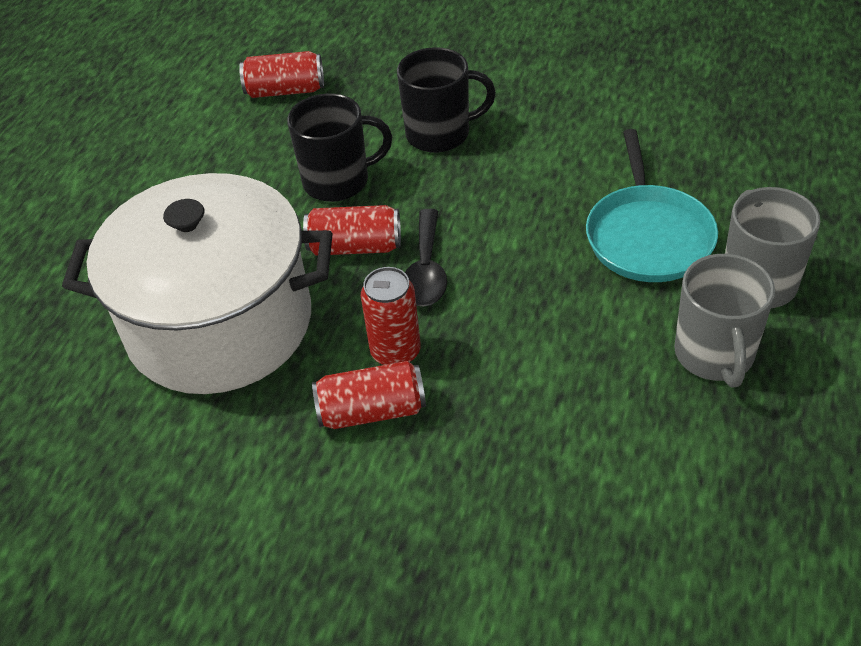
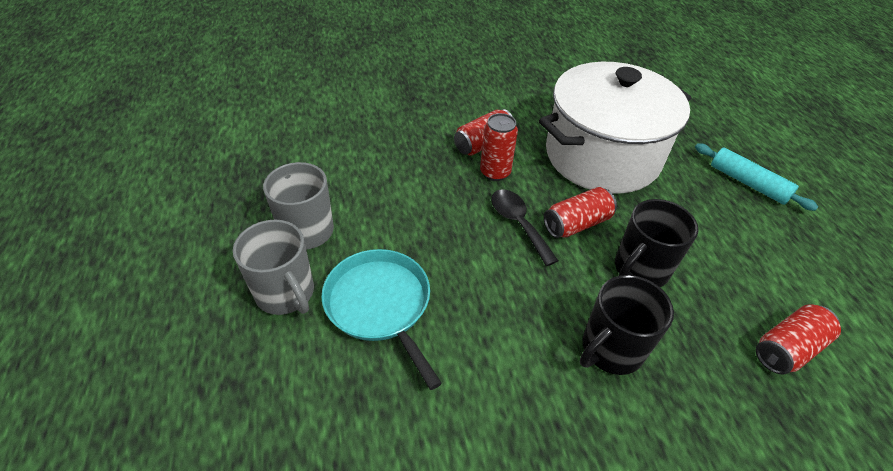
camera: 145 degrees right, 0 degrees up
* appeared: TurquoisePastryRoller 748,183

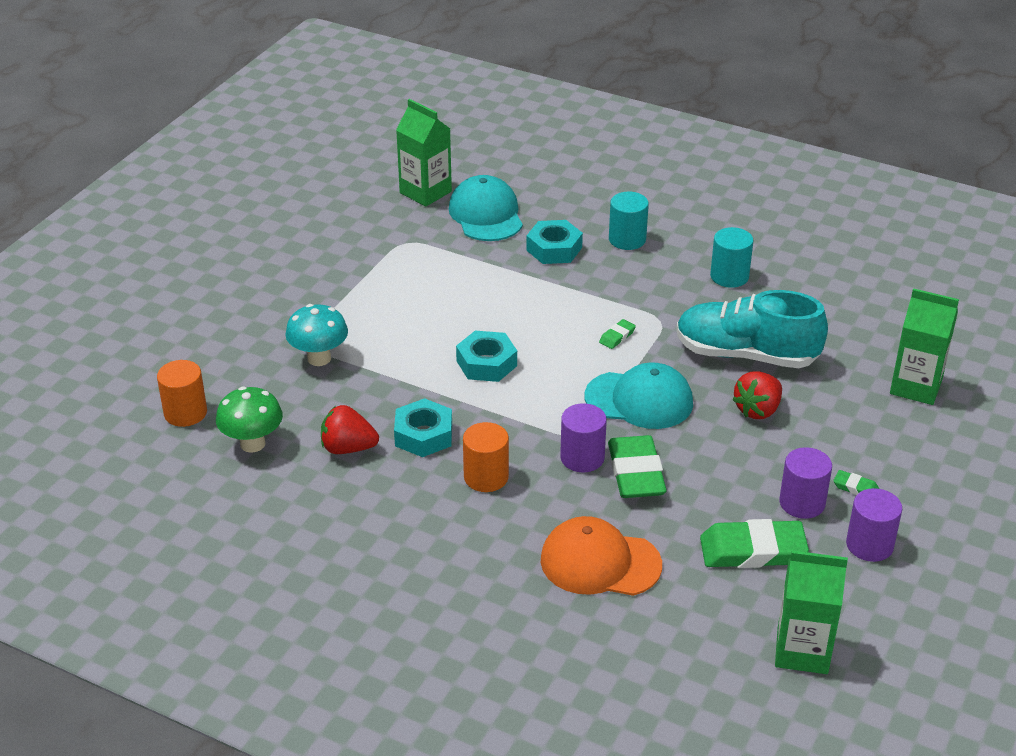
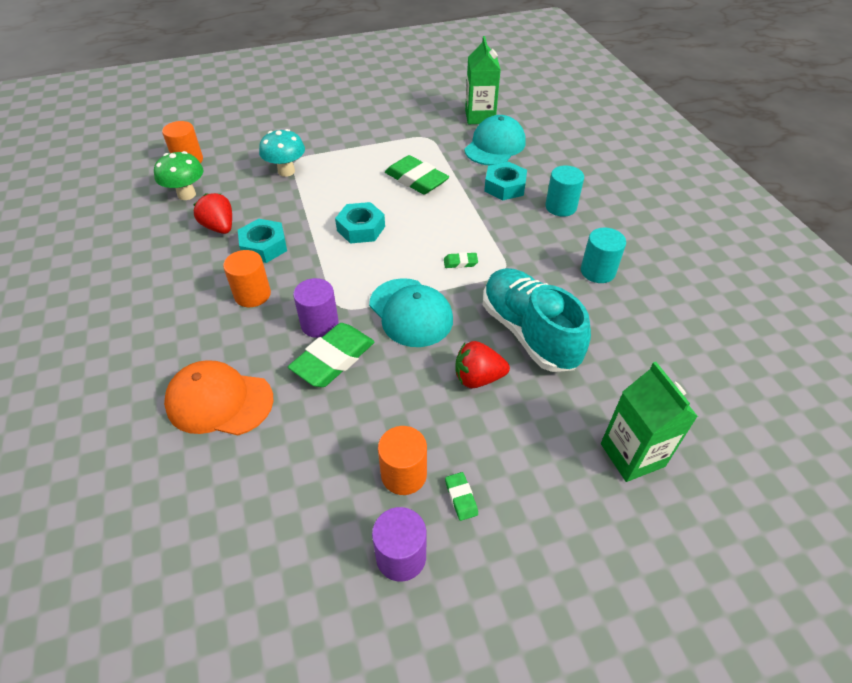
camera: 45 degrees right, 10 degrees up
* spun: OrangePeakedCap 600,562 = 219,401 45 degrees counterclockwise
* colour: VioletSolidCylinder 802,503 to OrangeSolidCylinder 404,474
* relocated: GreenEraser 752,550 to 416,180
* missing: GreenJuiceCarton 802,651

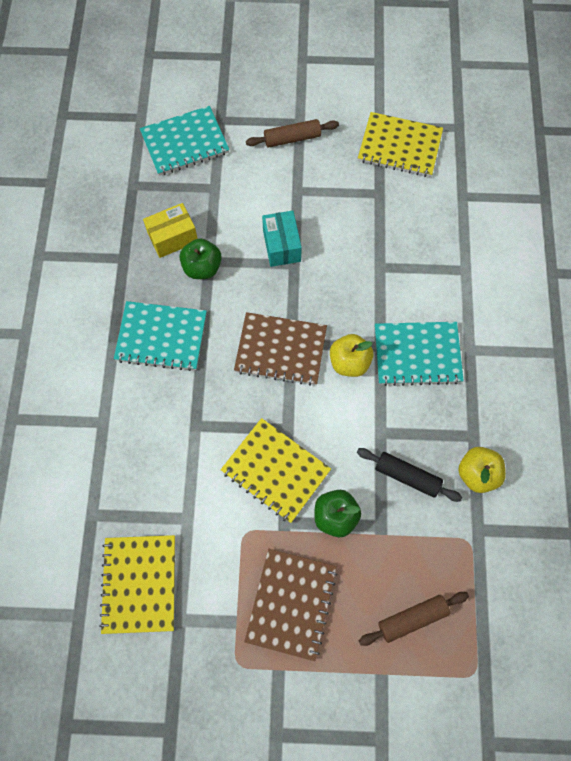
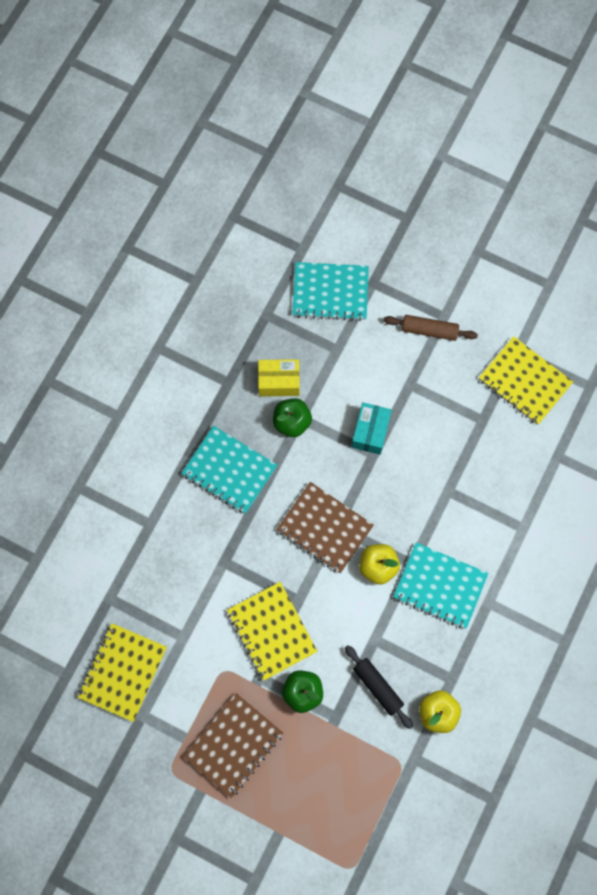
camera: 25 degrees right, 5 degrees up
* missing: BrownPastryRoller 412,618

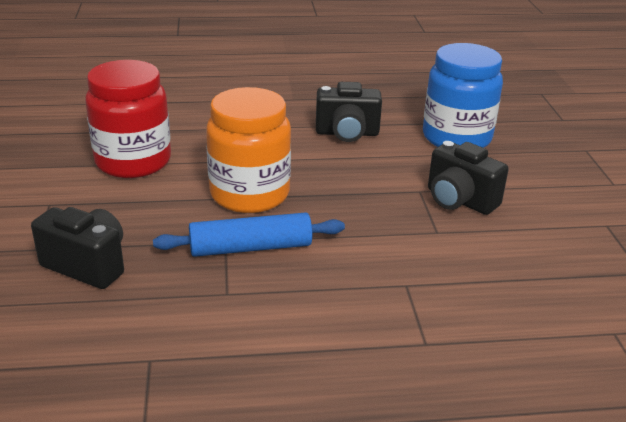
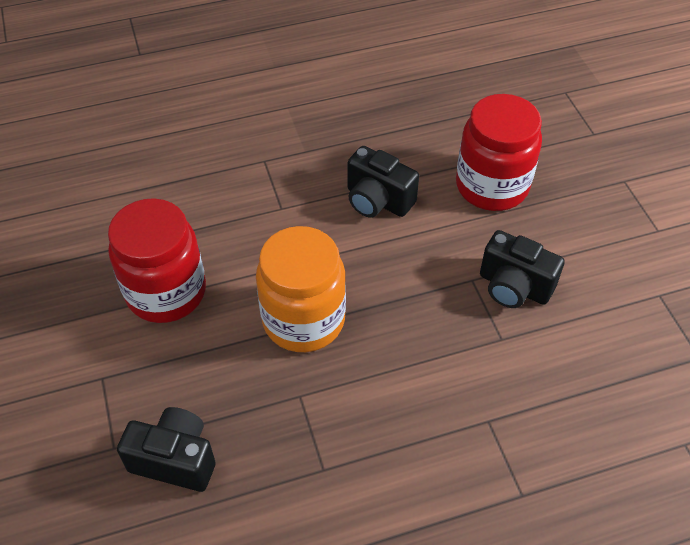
camera: 10 degrees left, 20 degrees up
* spun: EbonyCompactCamera 347,133 = 377,200 45 degrees clockwise
* colour: BlueJar 456,138 to CrimsonJar 492,186
* missing: BluePastryRoller 251,248

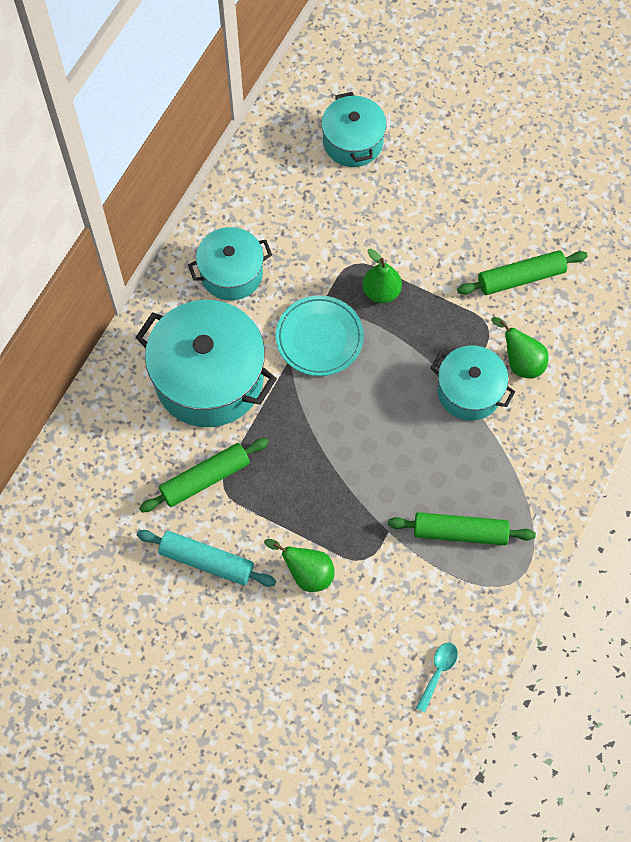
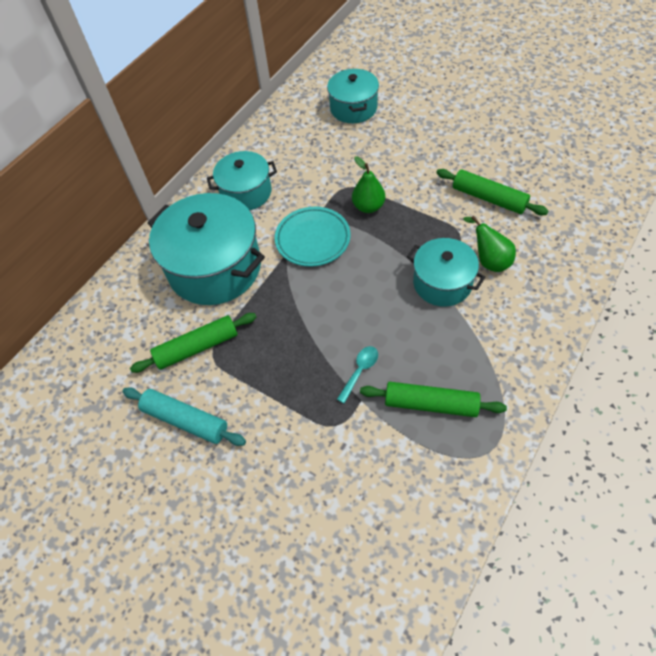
camera: 10 degrees right, 10 degrees down
* relocated: TurquoiseTeaspoon 438,672 to 360,371
* spun: GreenPastryRoller 521,278 = 488,198 45 degrees clockwise
* missing: GreenPearFruit 307,573

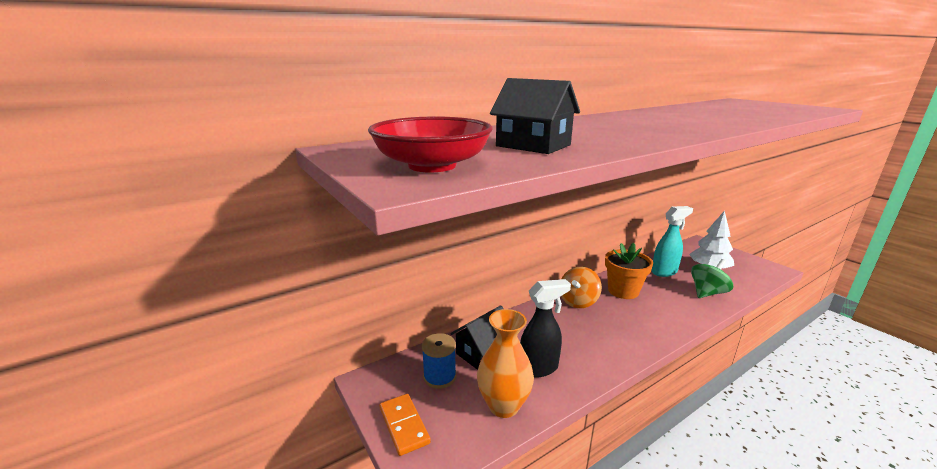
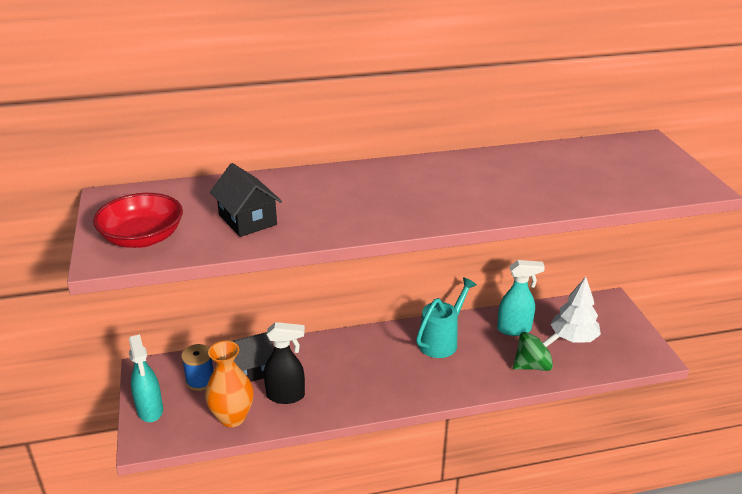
camera: 20 degrees right, 10 degrees up
* exchanged: OrangeDomino 404,425 to TurquoiseSprayBottle 150,410
* exchanged: OrangePlantPot 623,291 to TurquoiseSprinklingCan 441,341
* missing: OrangeToyTop 578,301

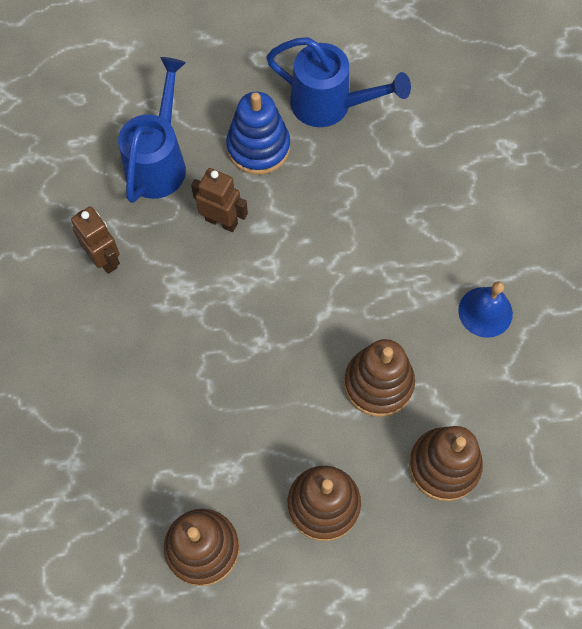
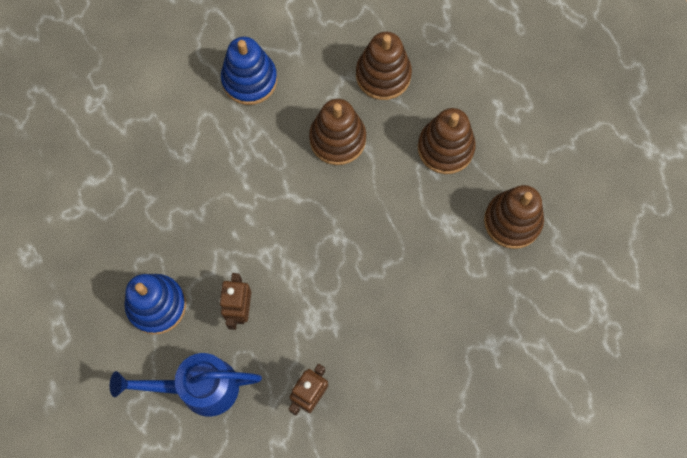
camera: 110 degrees left, 5 degrees up
* exchanged: BlueBell 485,312 to BlueStackingRings 249,80
* missing: BlueSprinklingCan 329,105

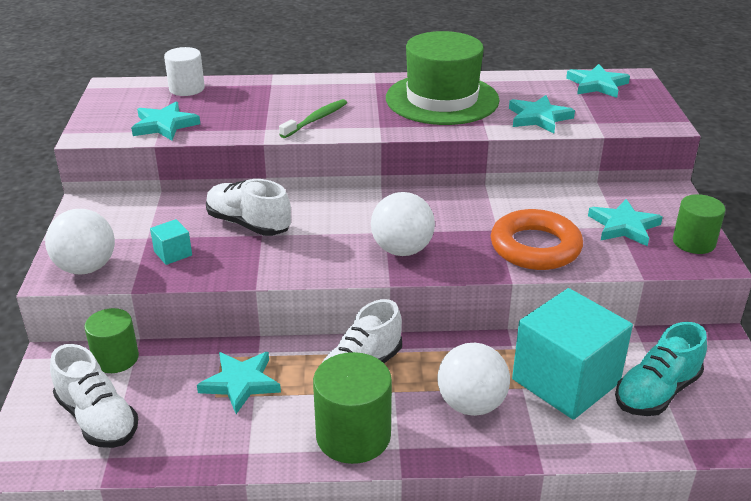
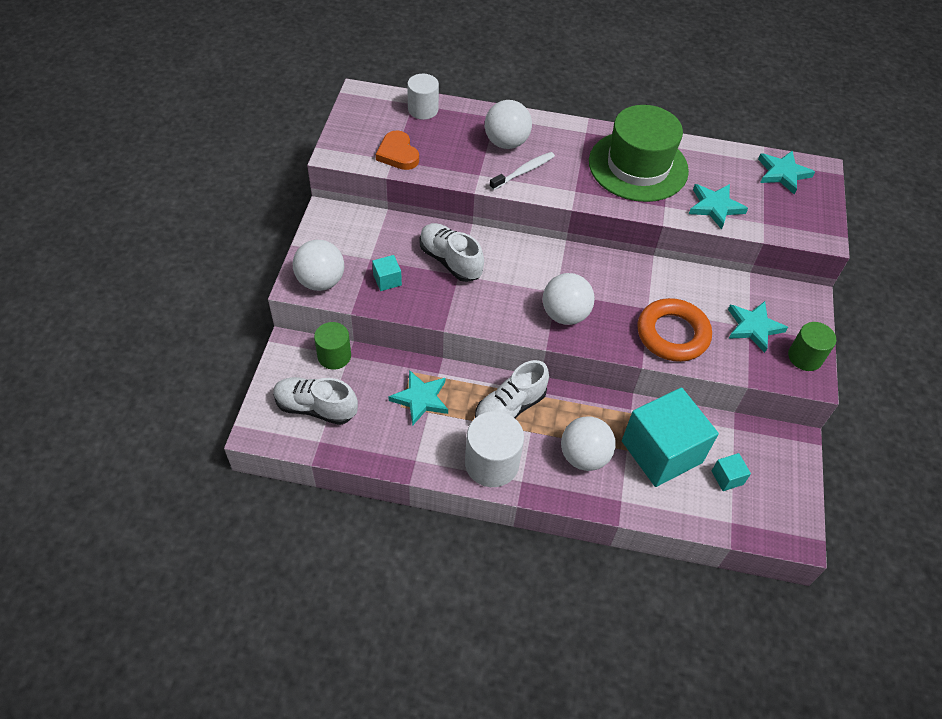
camera: 10 degrees right, 20 degrees up
* spun: WhiteShoe 97,419 = 316,407 135 degrees clockwise
* exchanged: TurquoiseStar 164,125 to OrangeLoveHeart 398,154
* colour: GreenSolidCylinder 353,436 to WhiteSolidCylinder 491,463
* appeared: WhiteBall 506,142
* colour: GreenToothBrush 316,119 to WhiteToothBrush 523,171
* exchanged: TurquoiseShoe 656,392 to TurquoiseCube 727,477

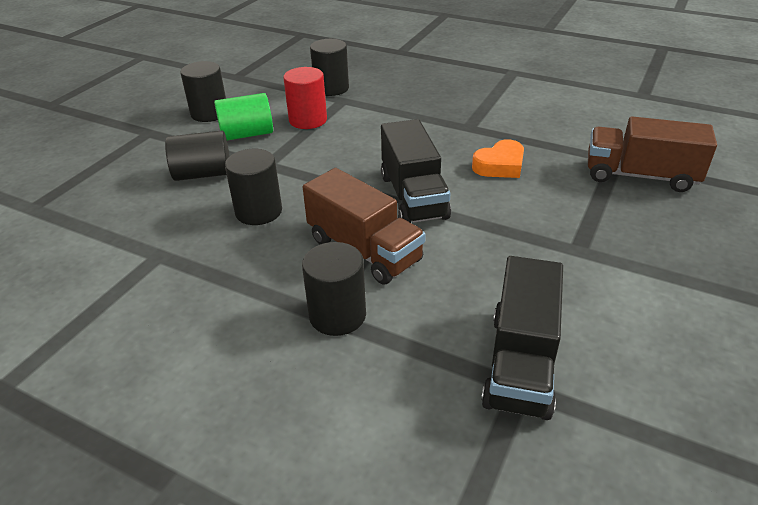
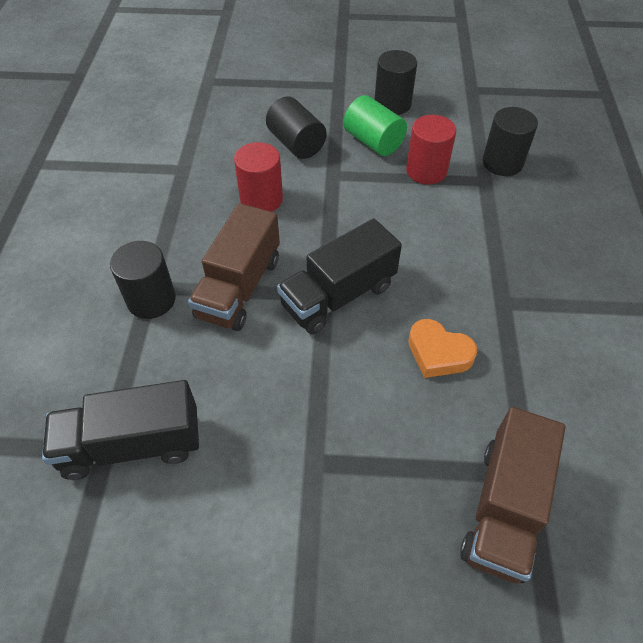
camera: 65 degrees right, 15 degrees up
* colour: EbonySolidCylinder 258,211 to CrimsonSolidCylinder 261,199
* spun: BrownLorry 640,176 = 503,508 150 degrees counterclockwise

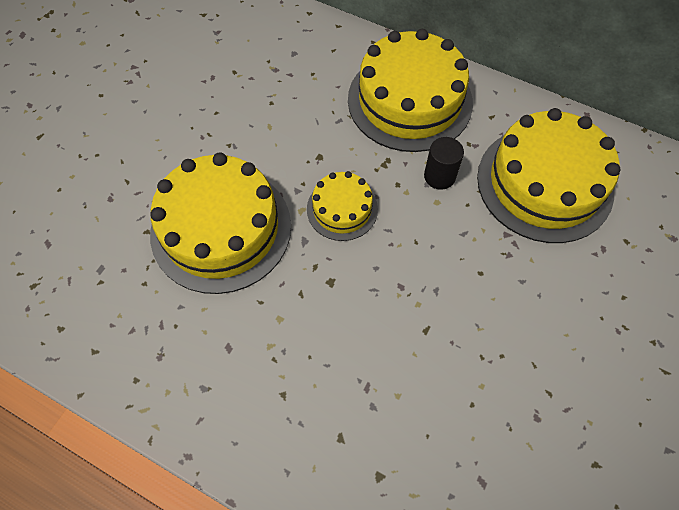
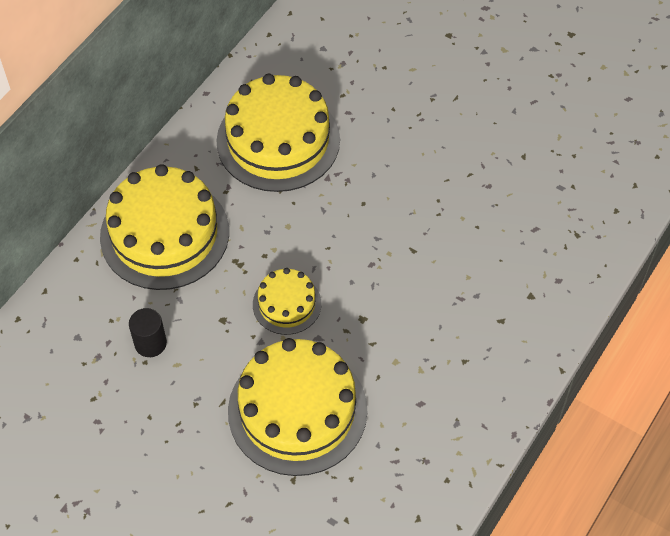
camera: 85 degrees left, 5 degrees down
* relocated: EbonySolidCylinder 439,176 to 150,343

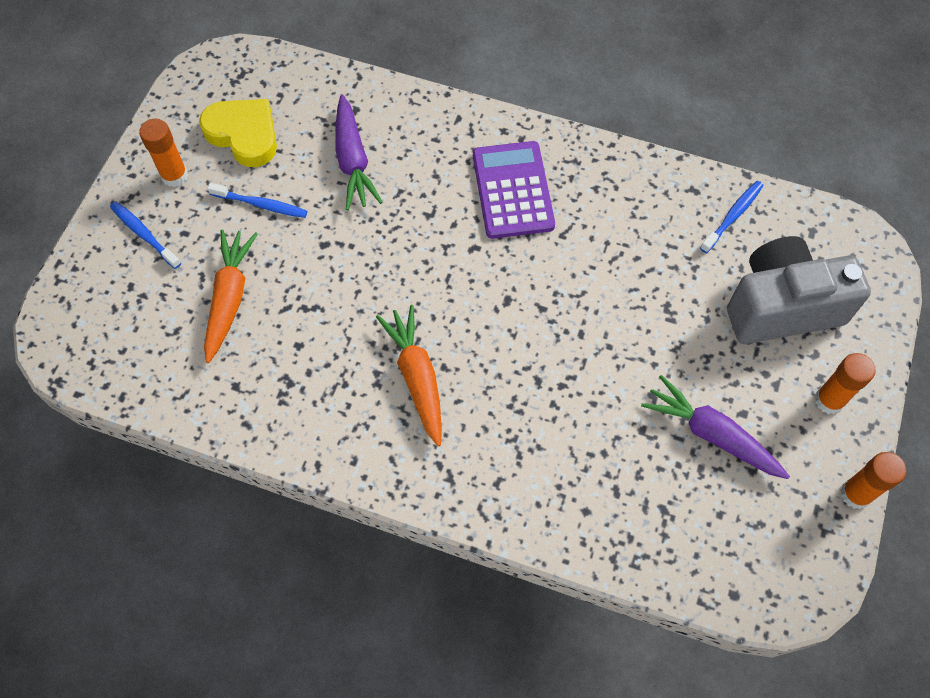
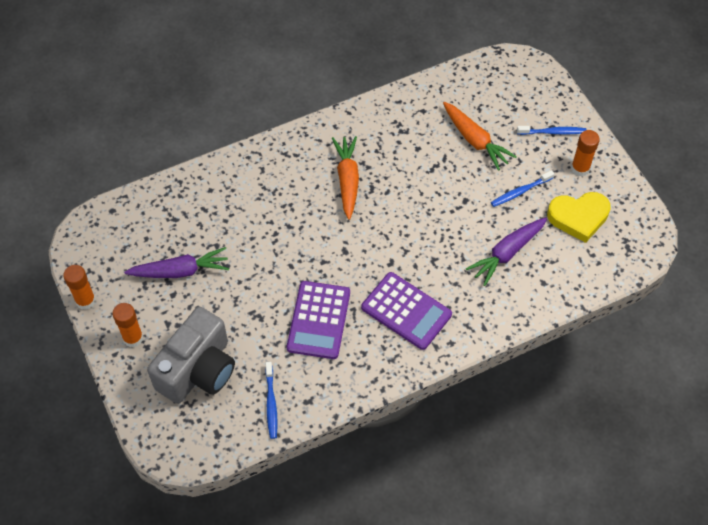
camera: 135 degrees right, 5 degrees down
* appeared: VioletPocketCalculator 318,320
* spun: OrangeCarrot 417,377 = 347,180 120 degrees counterclockwise
* spun: VioletCarrot 353,160 = 507,253 75 degrees counterclockwise

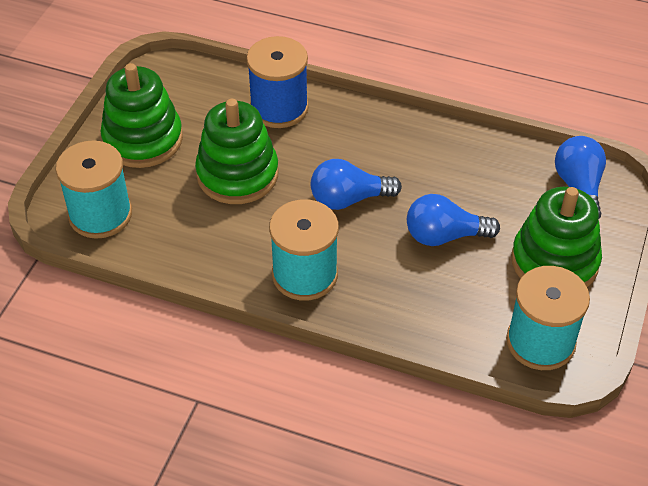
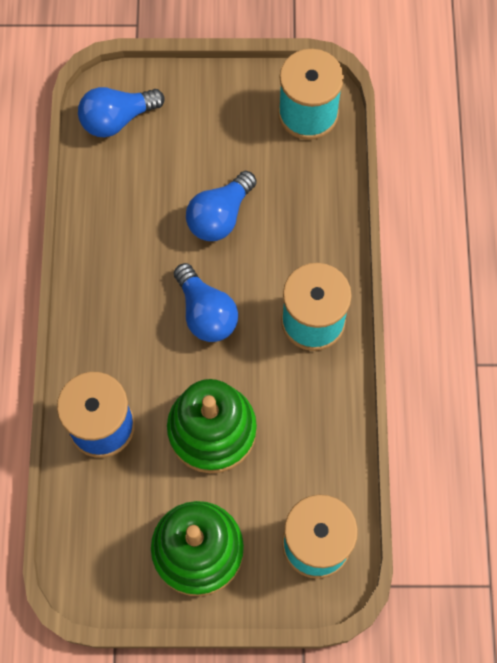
camera: 110 degrees left, 20 degrees up
* spun: BlueLightbulb 444,236 = 220,216 60 degrees clockwise
* missing: GreenStackingRings 554,261

